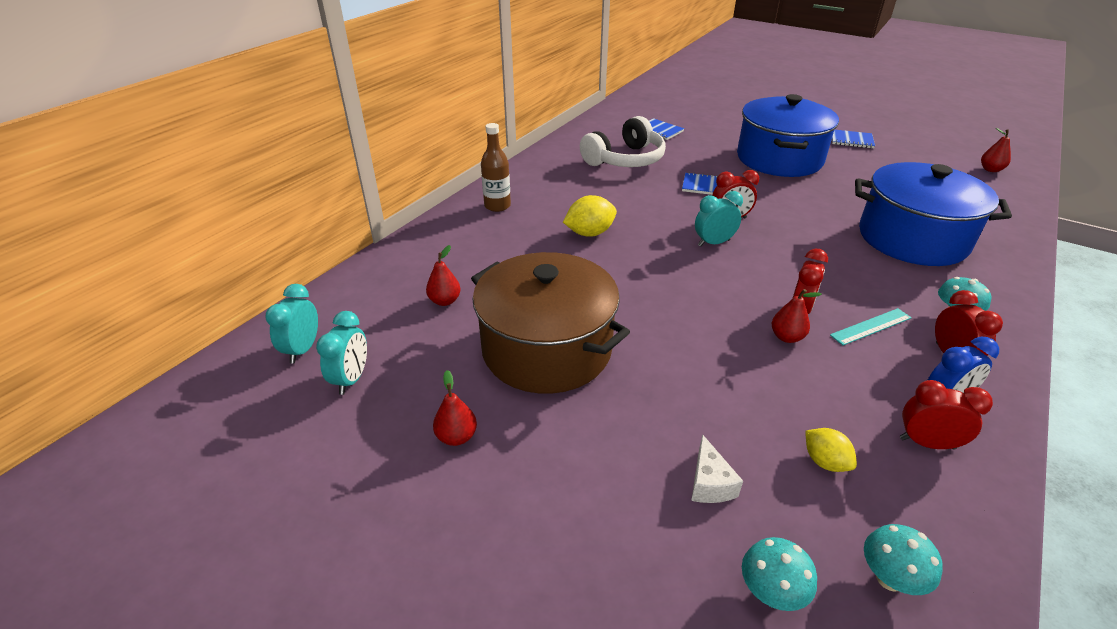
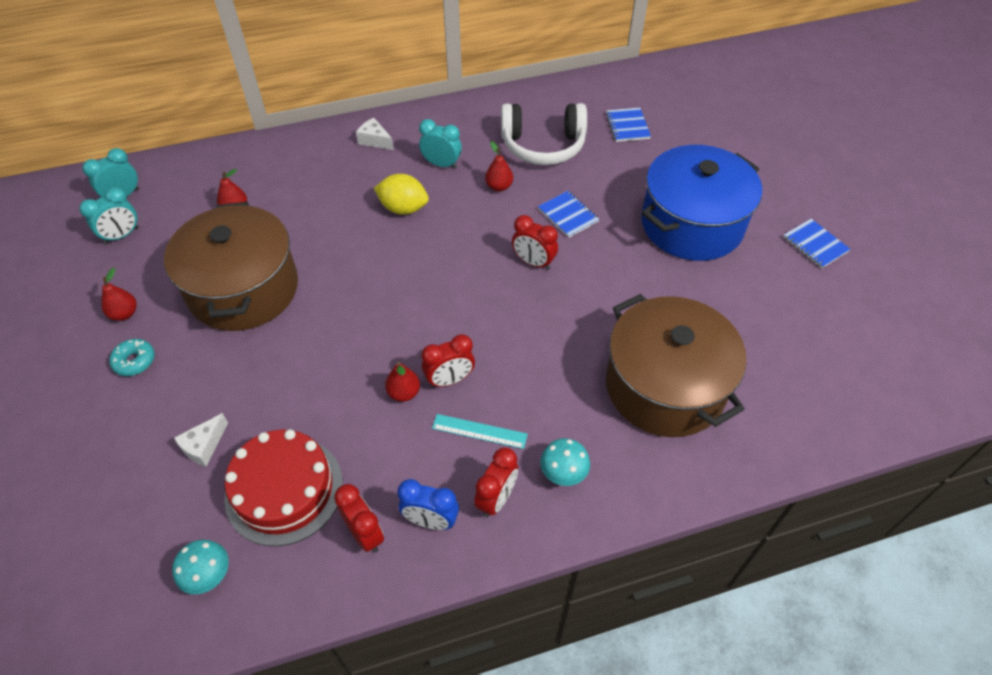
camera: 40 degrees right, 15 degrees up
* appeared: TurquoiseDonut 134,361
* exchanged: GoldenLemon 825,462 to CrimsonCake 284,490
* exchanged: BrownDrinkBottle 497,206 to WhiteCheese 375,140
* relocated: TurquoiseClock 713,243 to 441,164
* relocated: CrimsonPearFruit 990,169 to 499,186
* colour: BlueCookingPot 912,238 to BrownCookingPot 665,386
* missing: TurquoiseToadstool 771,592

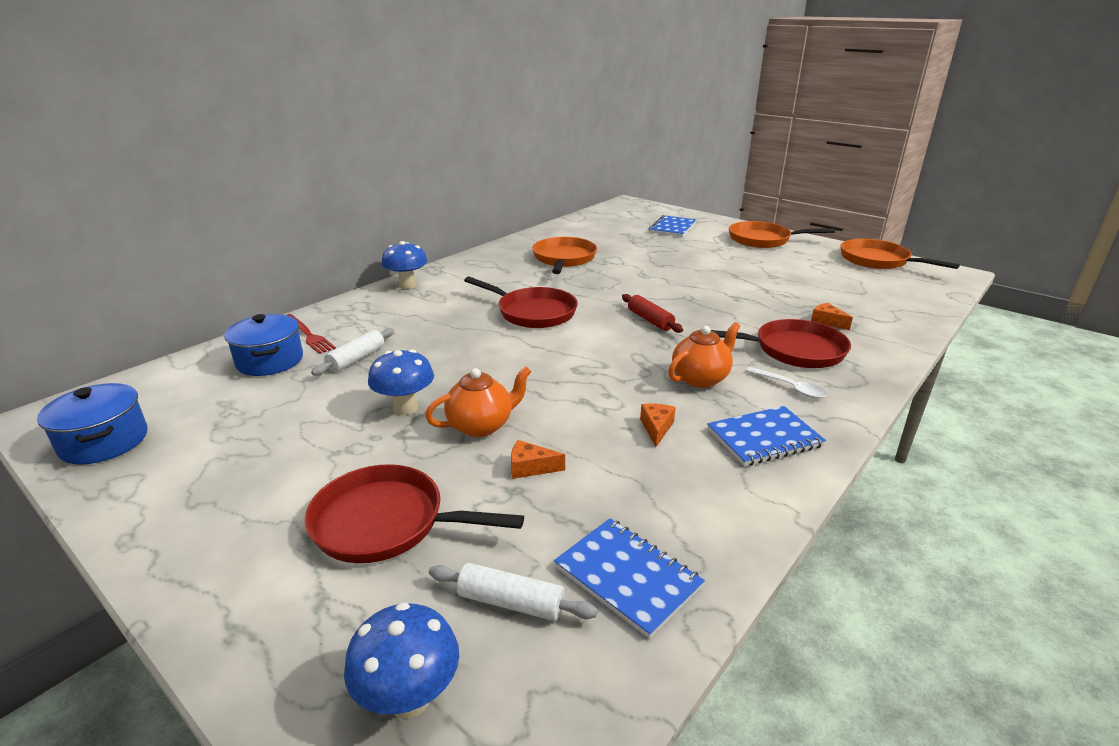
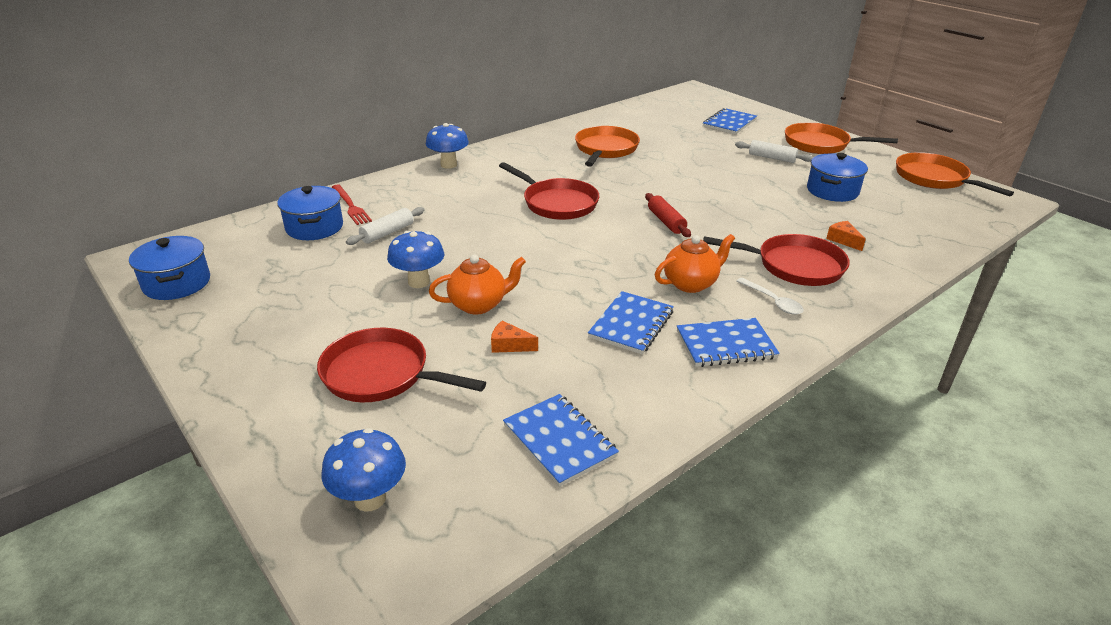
camera: 10 degrees right, 5 degrees up
* exchanged: OrangeCheese 656,428 to BlueNotepad 631,324
* relocated: WhitePastryRoller 510,602 to 772,158
* appeared: BlueCookingPot 832,191

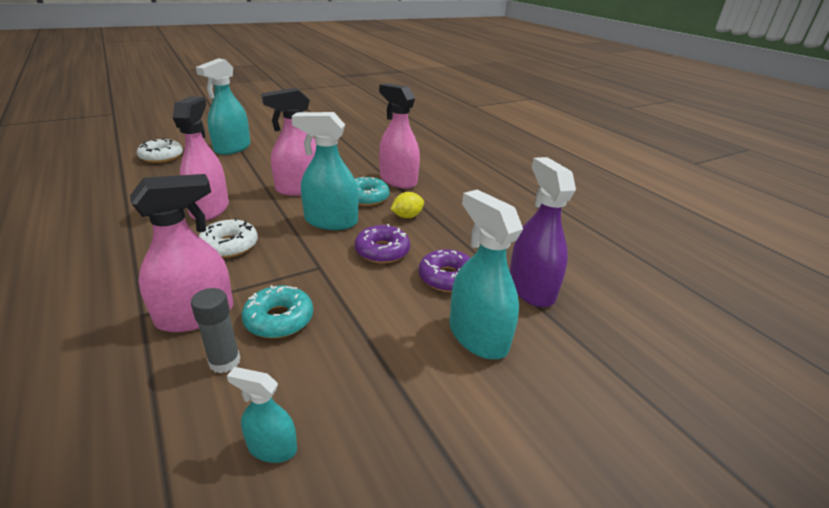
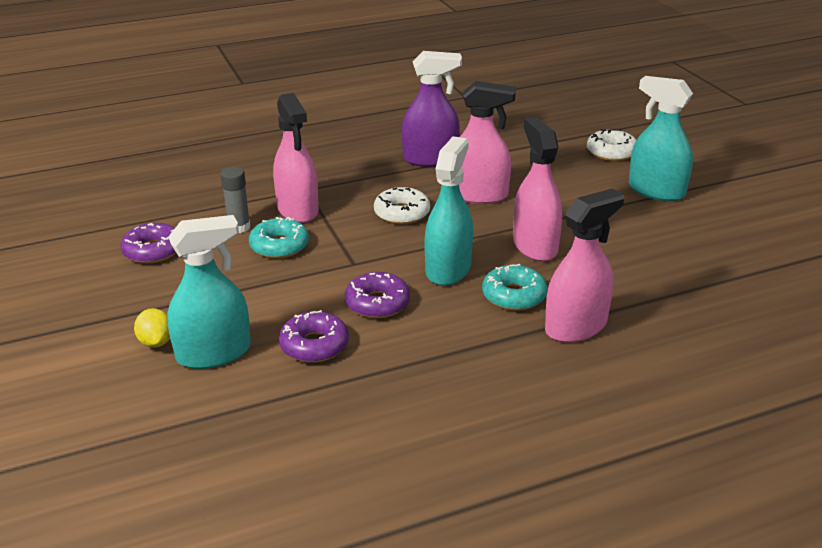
camera: 100 degrees right, 0 degrees up
* exchanged: TurquoiseSprayBottle 272,447 to VioletDonut 153,251
* relocated: GoldenLemon 407,216 to 156,342
* relocated: VioletSprayBottle 531,288 to 430,159

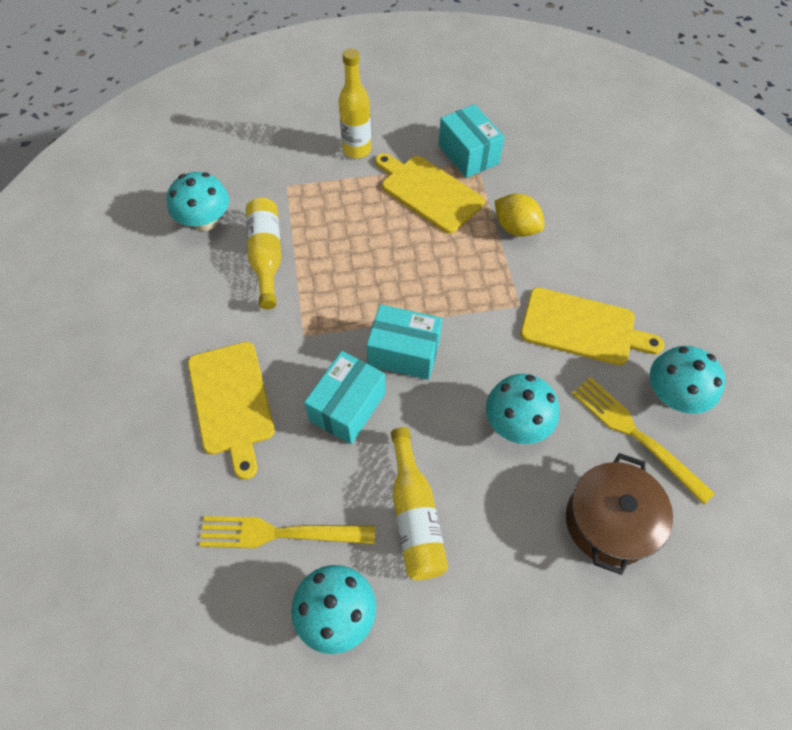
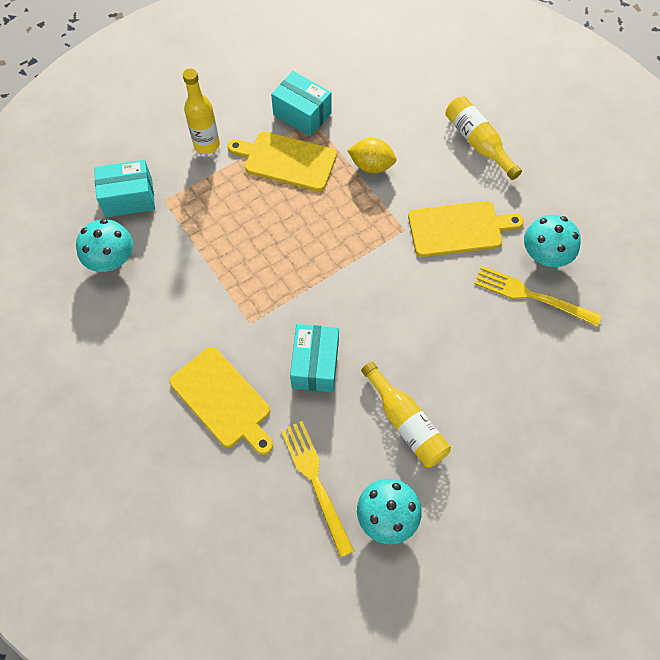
camera: 25 degrees left, 5 degrees up
* relocated: TurquoiseBox 404,352 to 129,198
* spun: GoldenFork 278,533 = 315,481 90 degrees clockwise
* relocated: GoldenDrinkBottle 266,256 to 478,142
* missing: TurquoiseToadstool 517,423
* missing: BrownCookingPot 609,522

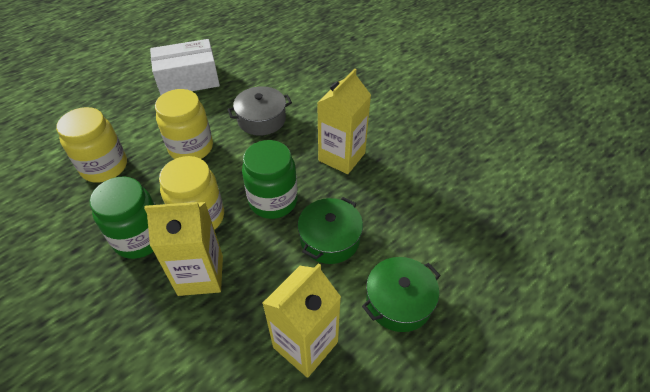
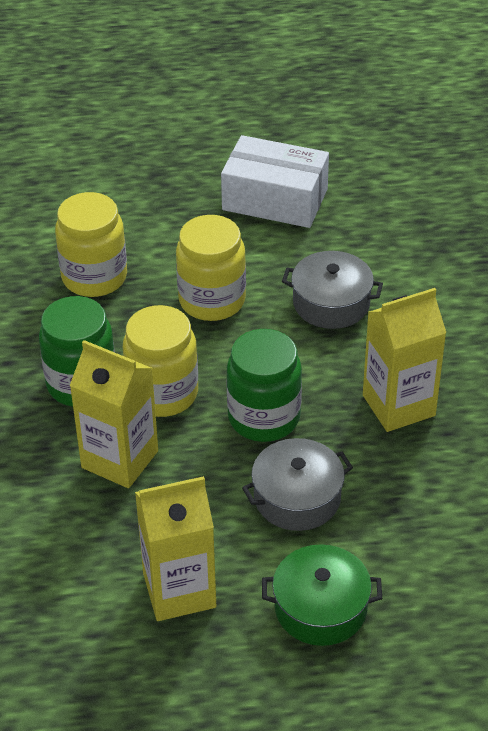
camera: 35 degrees right, 5 degrees down
* colour: GreenCookingPot 330,239 to GreyCookingPot 297,497

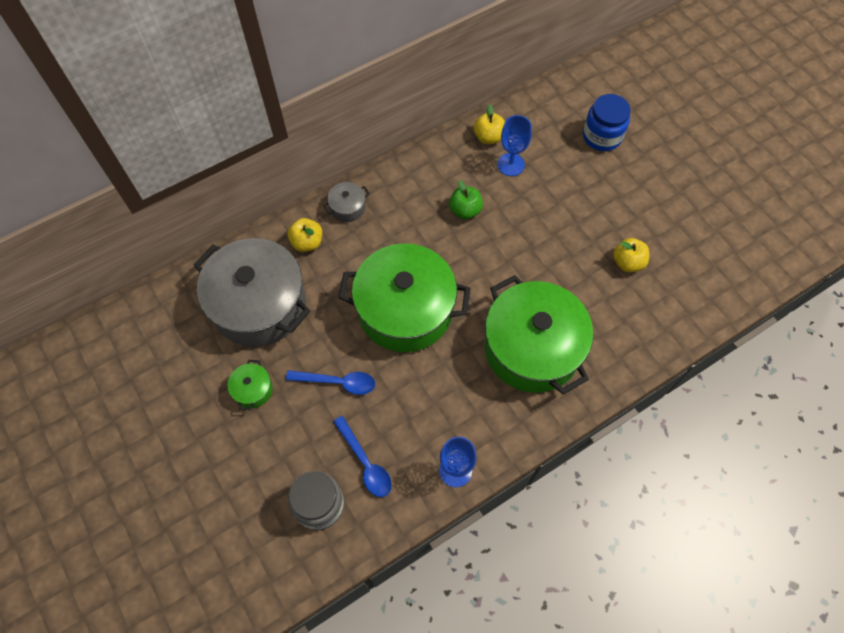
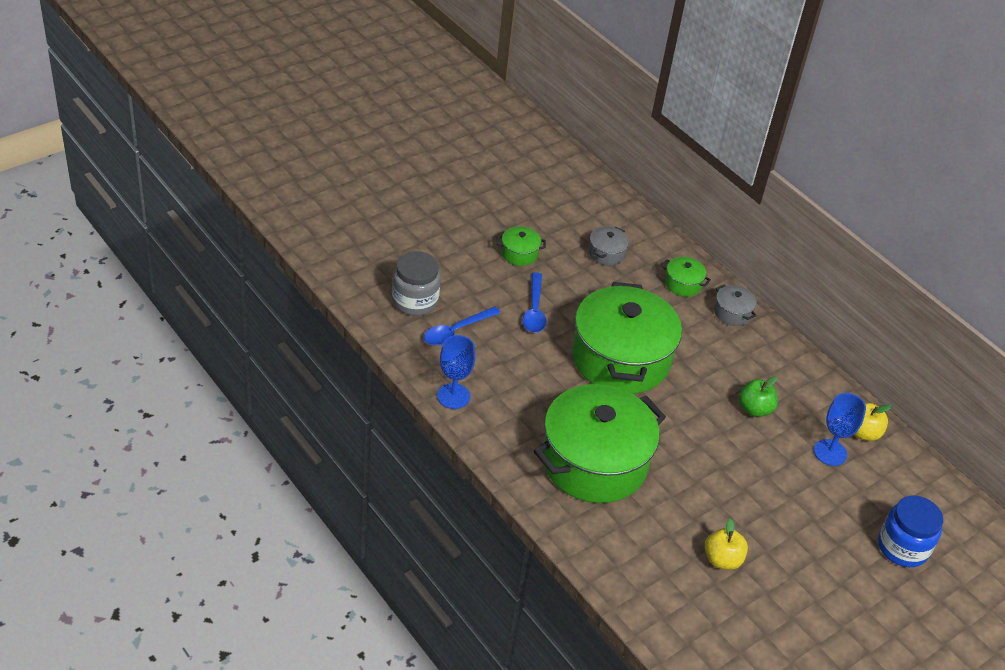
camera: 80 degrees right, 20 degrees down
* size: GreyCookingPot 259,305 = 606,253 x0.40
* exchanged: GoldenToyApple 307,242 to GreenCookingPot 683,284

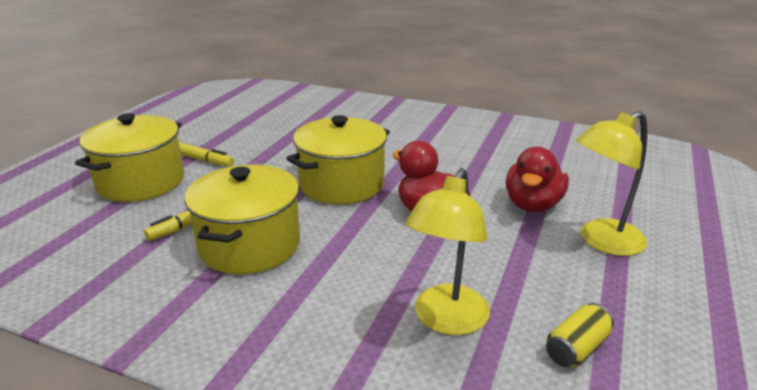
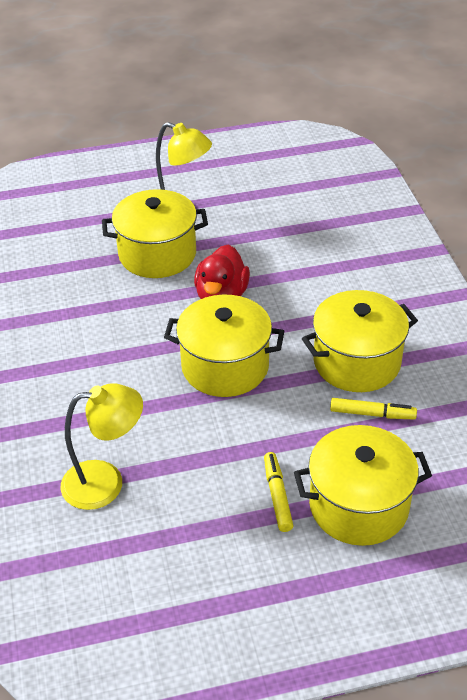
camera: 125 degrees left, 15 degrees up
* relocated: GoldenReadingLamp 446,320 to 106,482
* exchanged: CrimsonDuck 532,205 to GoldenCookingPot 157,254
* missing: GoldenTin 576,348

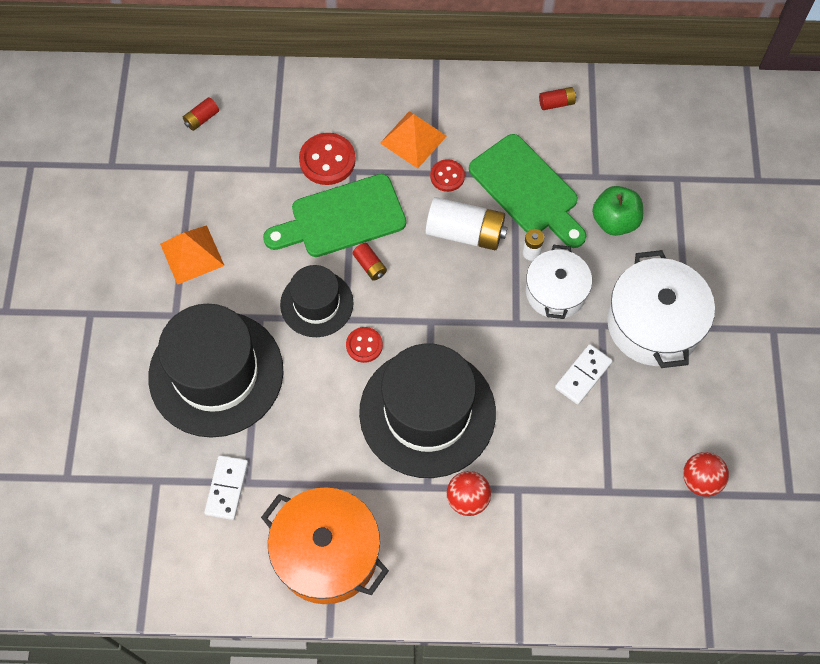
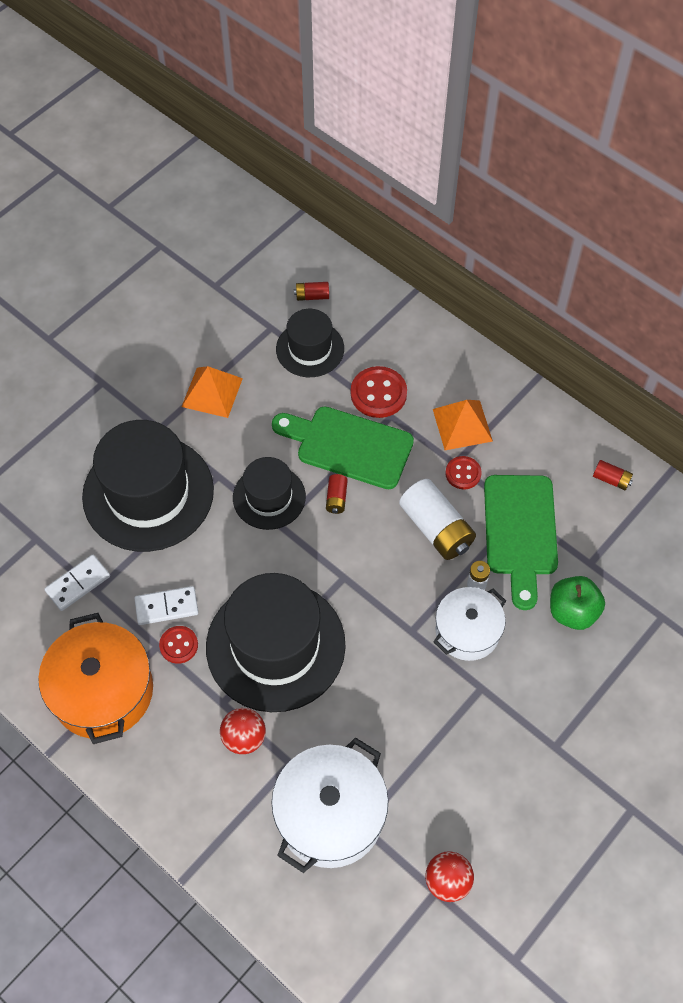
camera: 40 degrees right, 5 degrees down
* relocated: WhiteDomino 583,375 to 166,606
* relocated: CrimsonSewingButton 364,345 to 179,645
* relocated: WhiteCookingPot 654,324 to 330,815
* appeared: EbonyHat 310,349

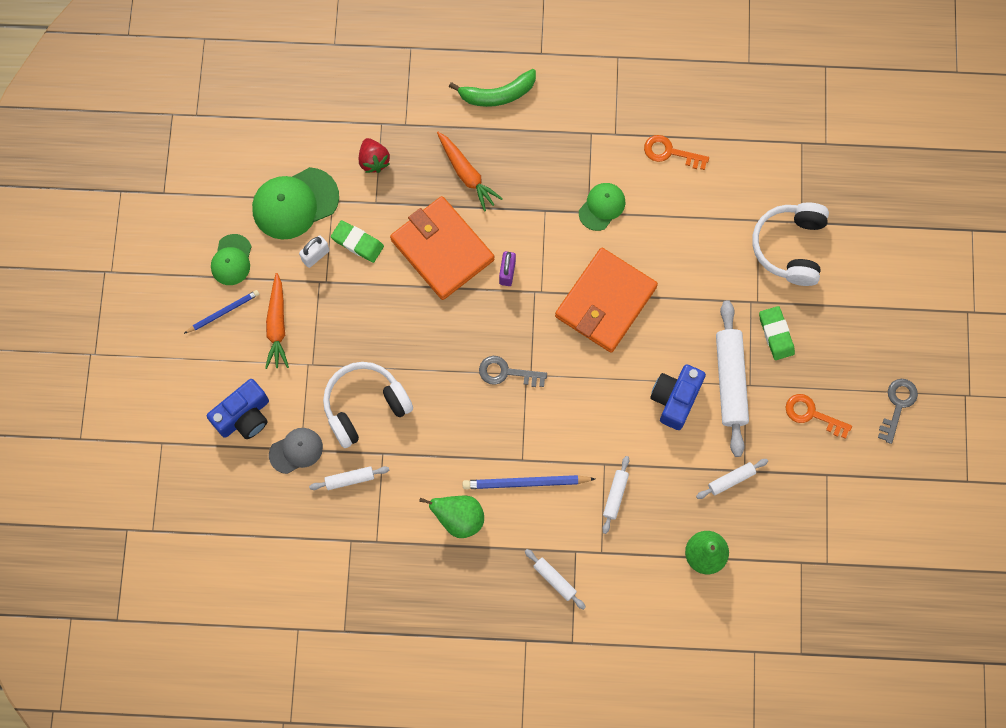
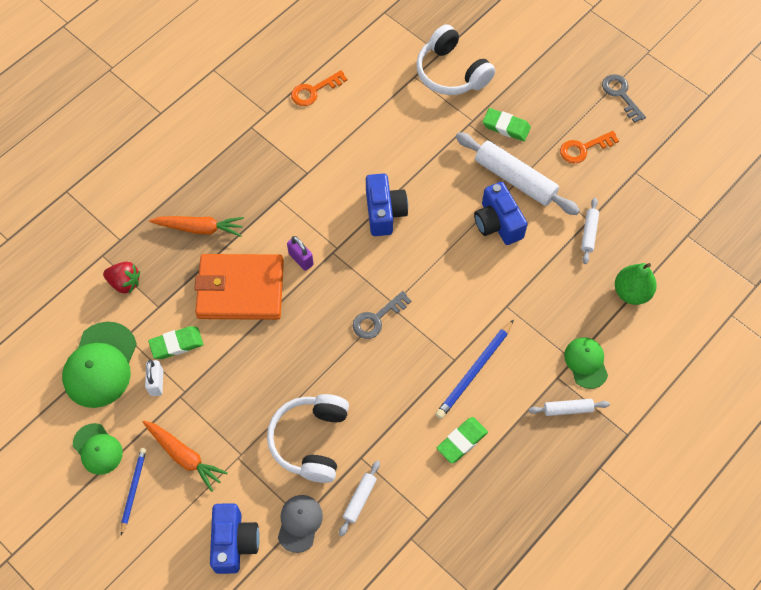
camera: 50 degrees left, 10 degrees down
* exchanged: OrangeCardWallet 605,302 to BlueCompactCamera 384,212
* exchanged: GreenPearFruit 459,518 to GreenEraser 462,441
* relocated: GreenPeakedCap 602,207 to 586,363
* missing: GreenBananaFruit 497,94
* missing: WhitePastryRoller 615,495

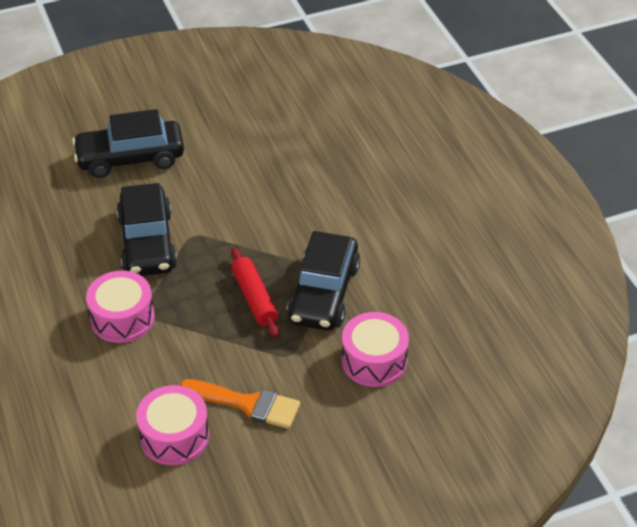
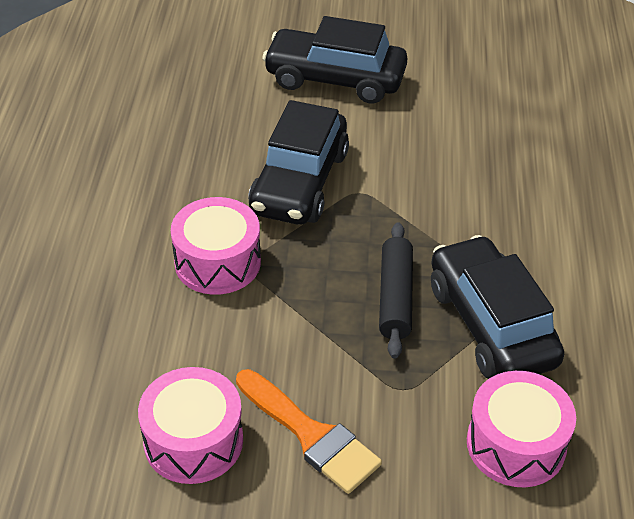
camera: 25 degrees right, 0 degrees up
* colour: CrimsonPastryRoller 254,298 to EbonyPastryRoller 395,297
* spun: EbonyAutomobile 324,293 = 490,324 120 degrees clockwise

